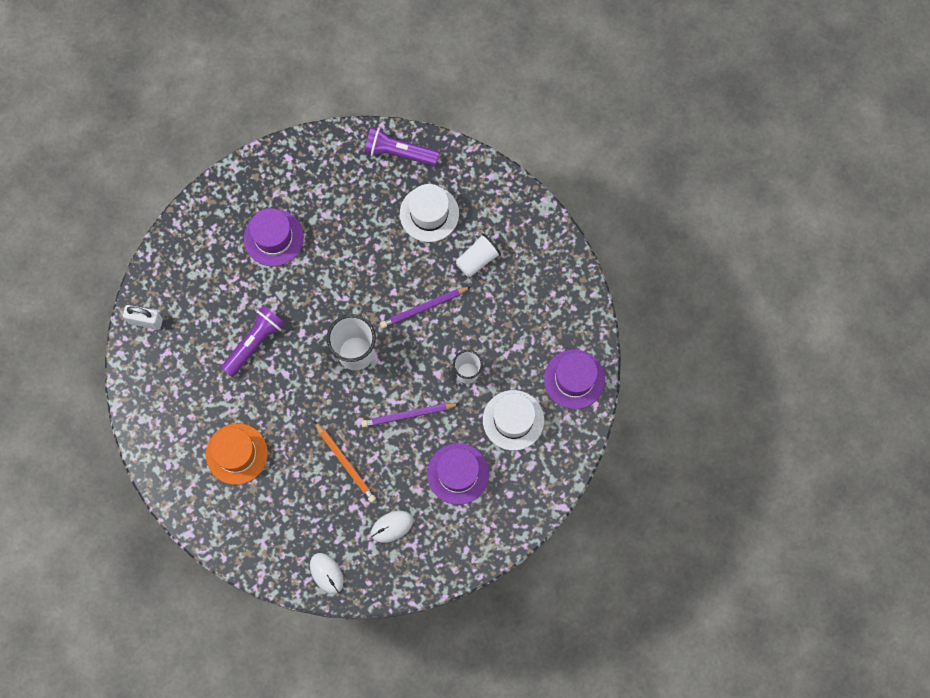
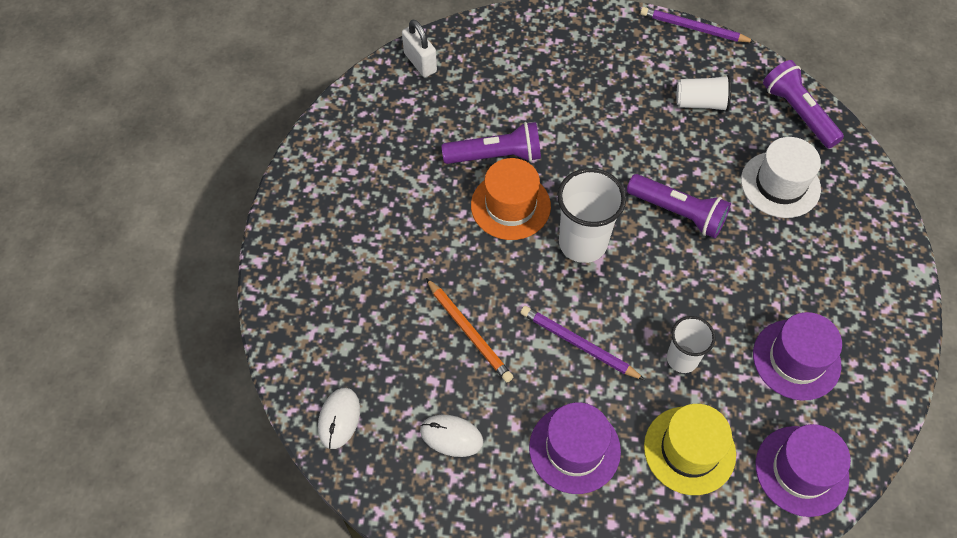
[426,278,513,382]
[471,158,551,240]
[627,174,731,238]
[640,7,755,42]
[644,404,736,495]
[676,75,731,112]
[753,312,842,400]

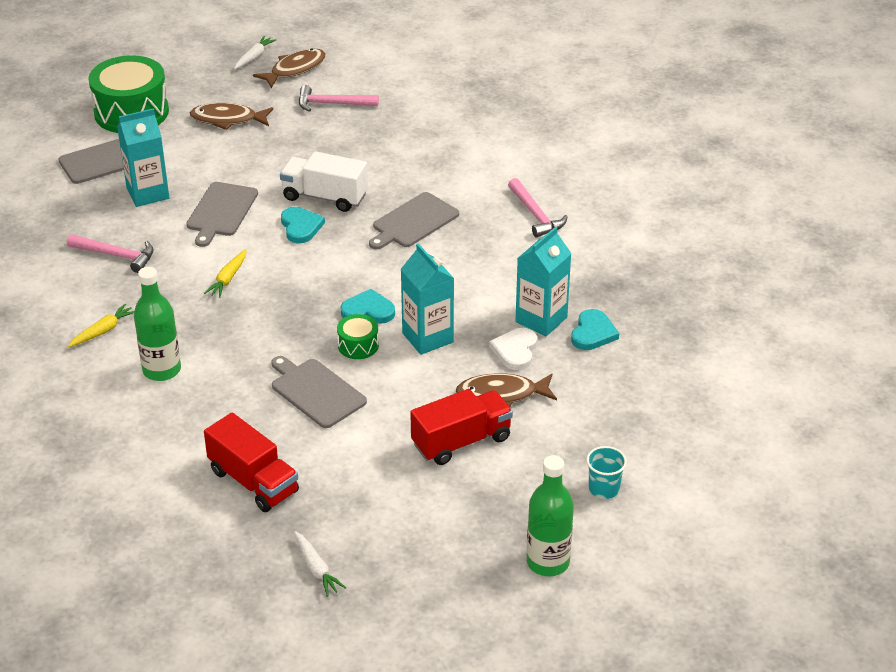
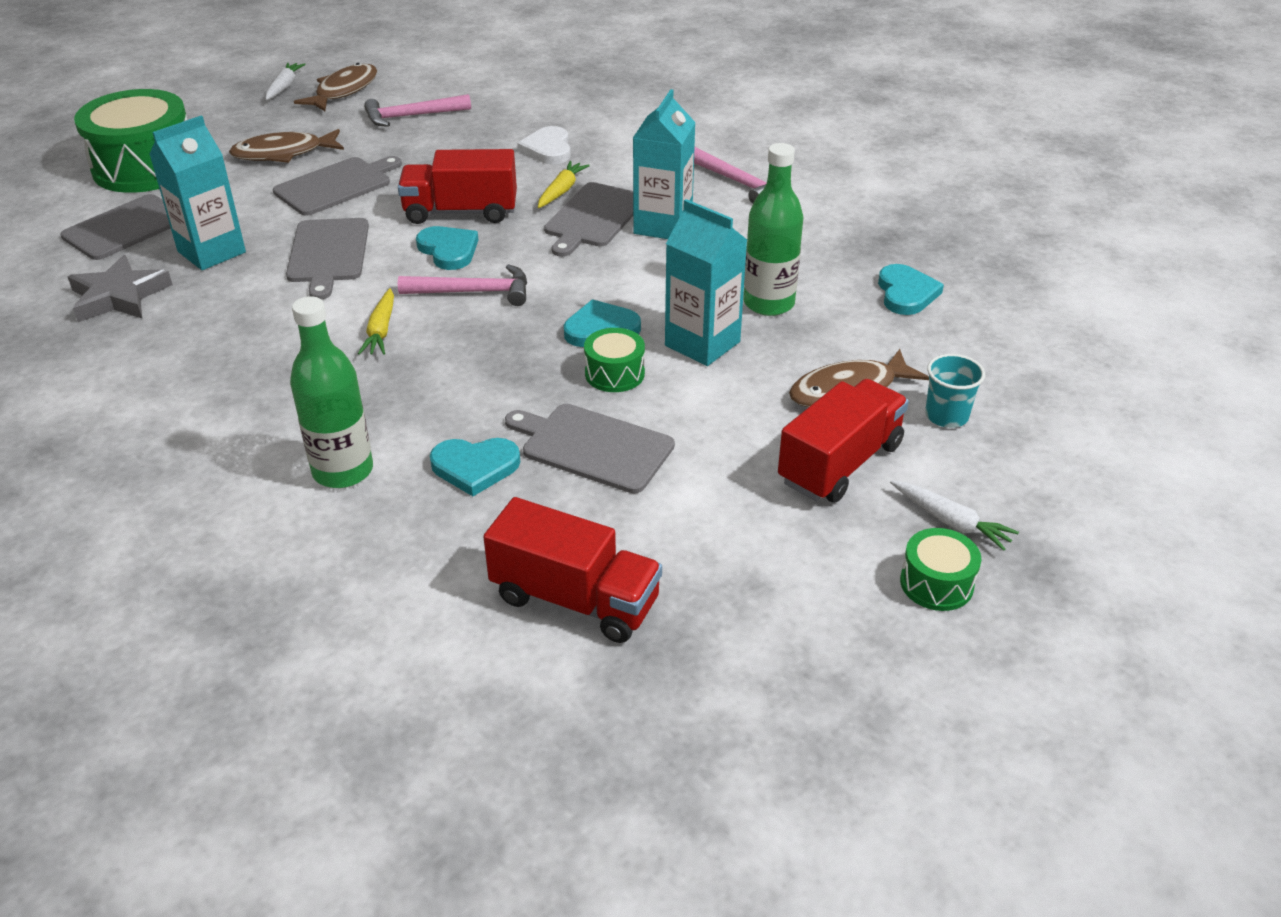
[68,255,173,322]
[273,156,402,216]
[398,149,517,224]
[398,264,527,306]
[430,438,520,496]
[517,126,571,164]
[538,161,590,208]
[633,89,696,239]
[743,143,803,316]
[890,480,1019,551]
[900,528,981,611]
[925,354,985,428]

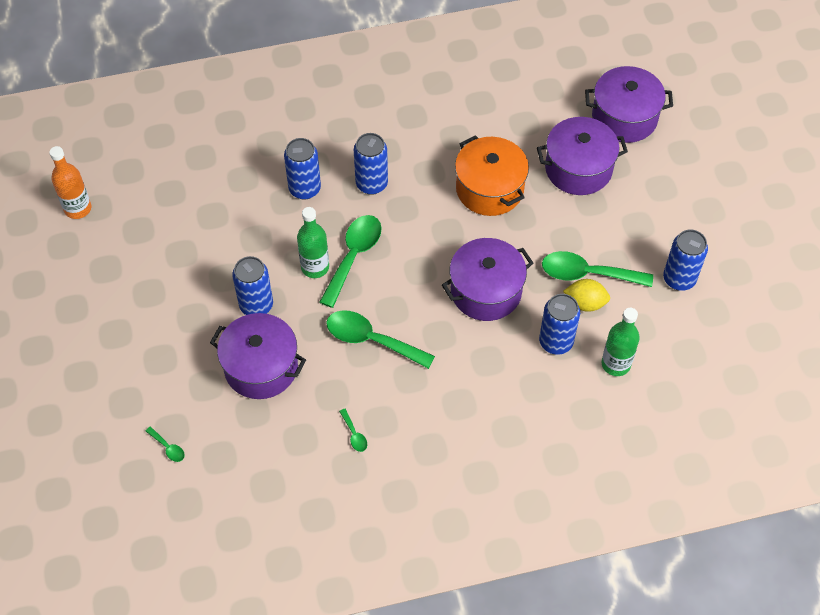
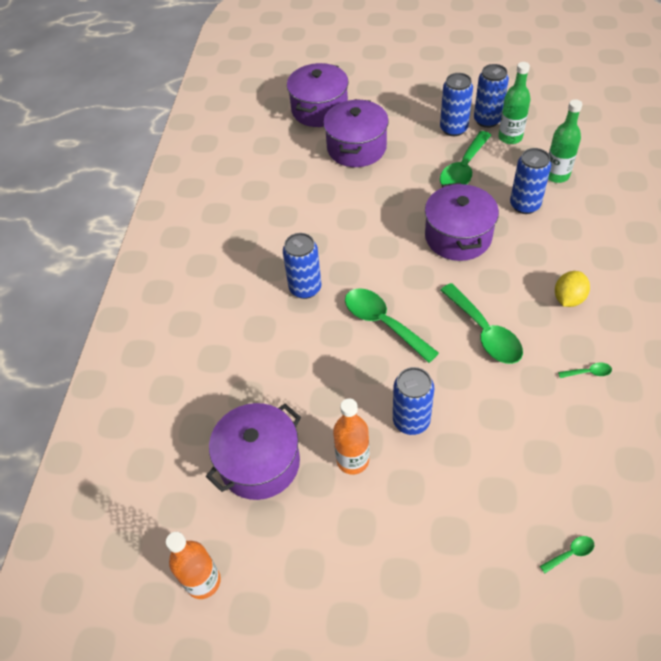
[206,403,301,500]
[333,398,369,475]
[440,73,473,136]
[440,283,523,364]
[498,62,531,144]
[555,271,590,307]
[455,135,529,216] (first image)

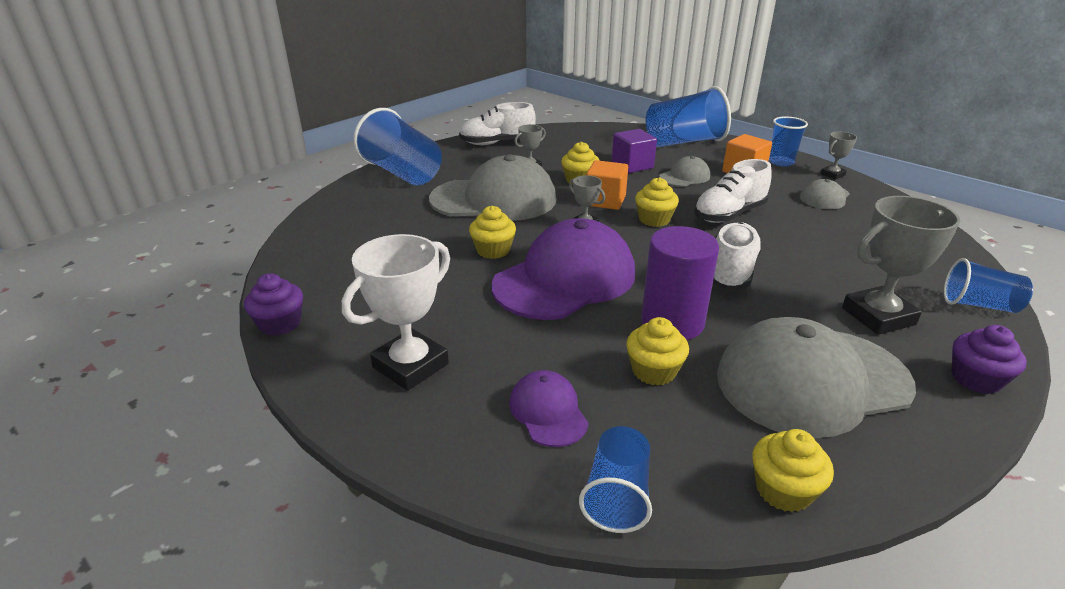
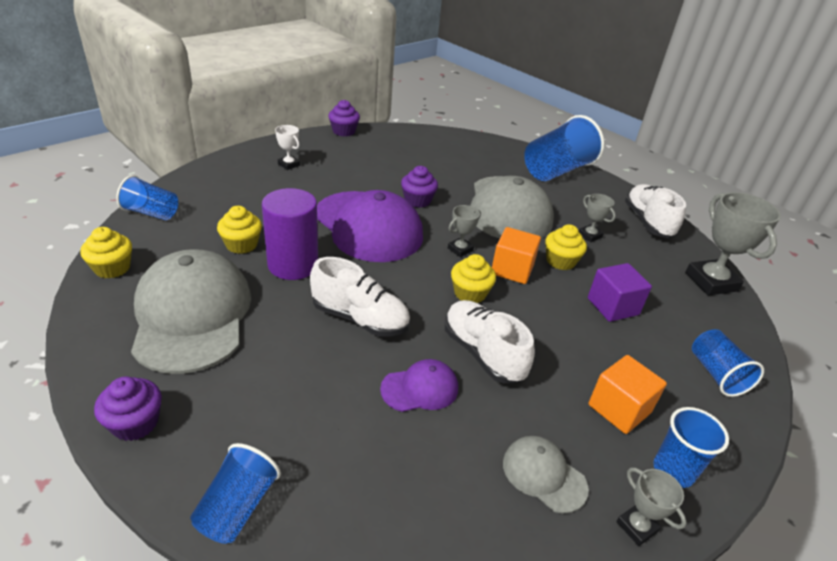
[275,125,300,170]
[380,359,458,412]
[401,166,438,208]
[685,192,781,295]
[692,329,764,397]
[659,156,710,187] (first image)

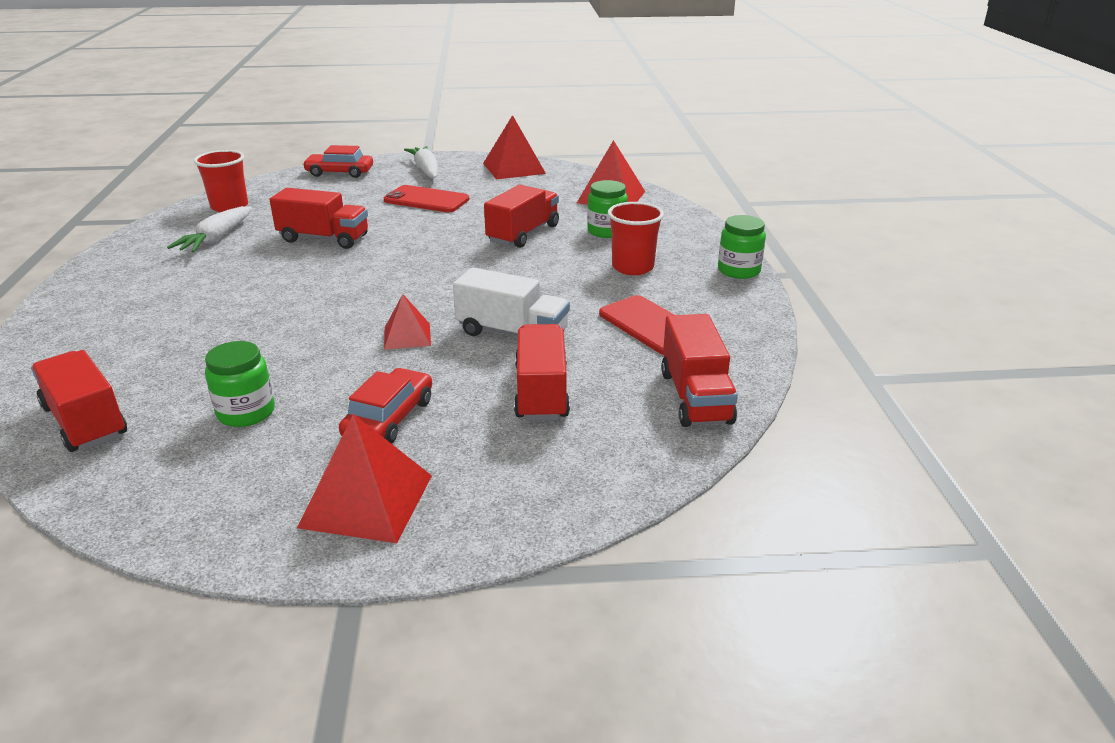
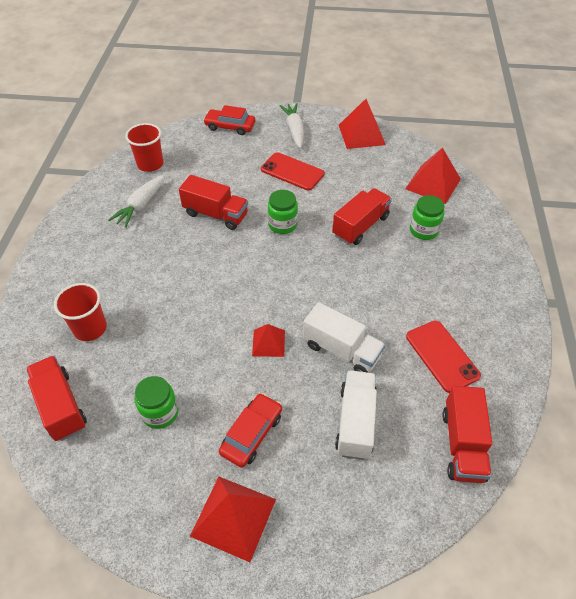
[54,283,107,341]
[268,190,298,234]
[335,370,377,460]

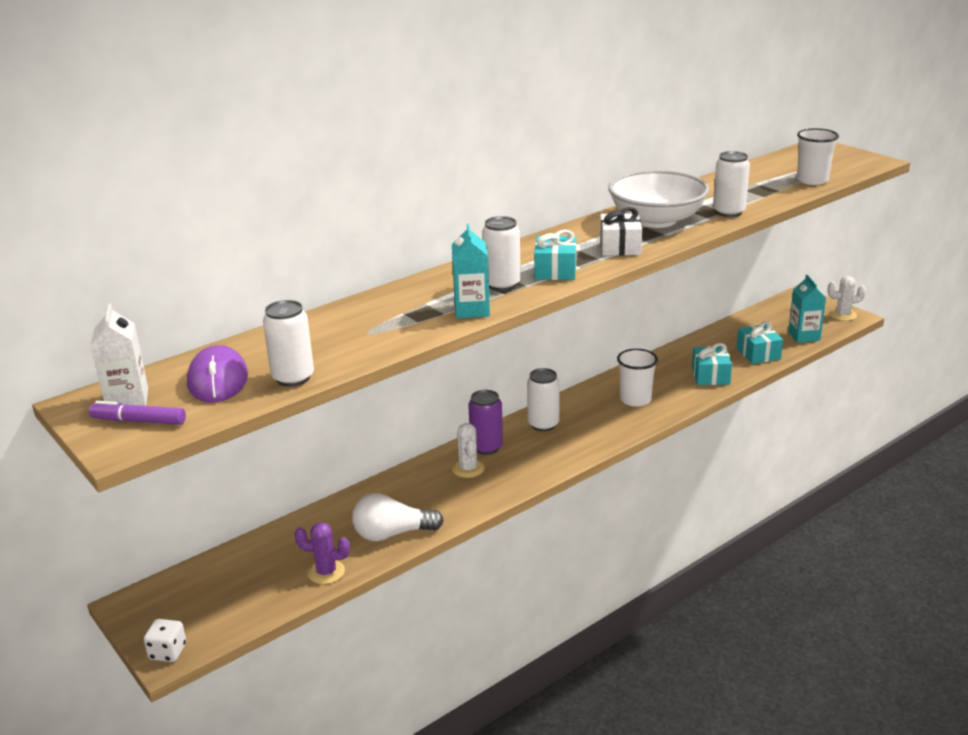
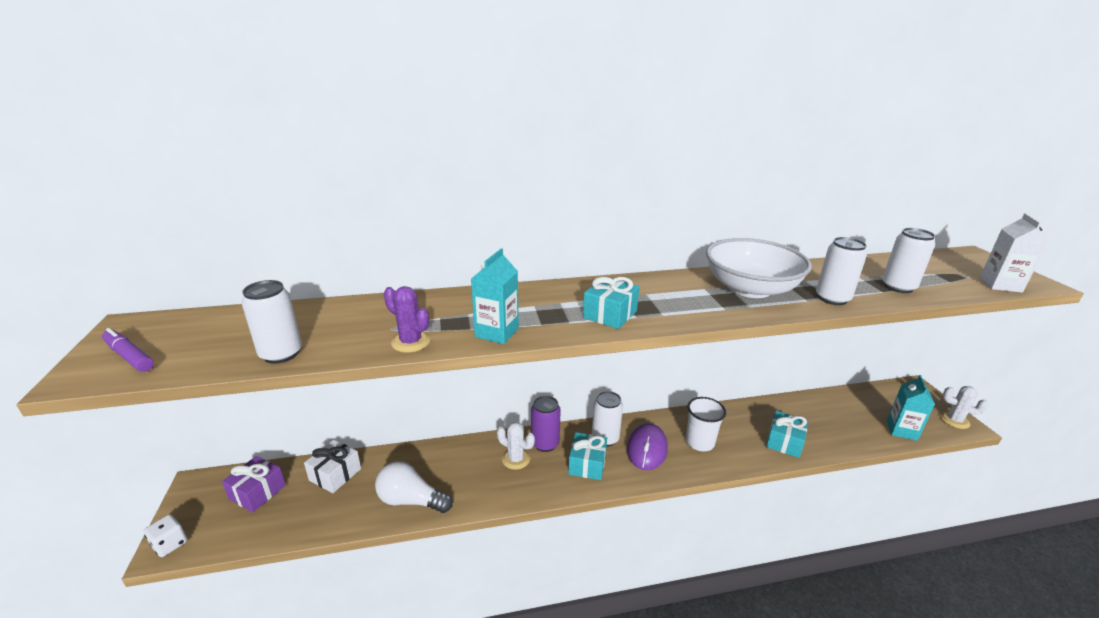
[222,456,286,512]
[304,440,361,493]
[384,286,430,353]
[497,422,535,470]
[568,432,607,480]
[627,423,668,470]
[882,228,935,293]
[980,213,1049,293]
[797,128,839,185] (first image)

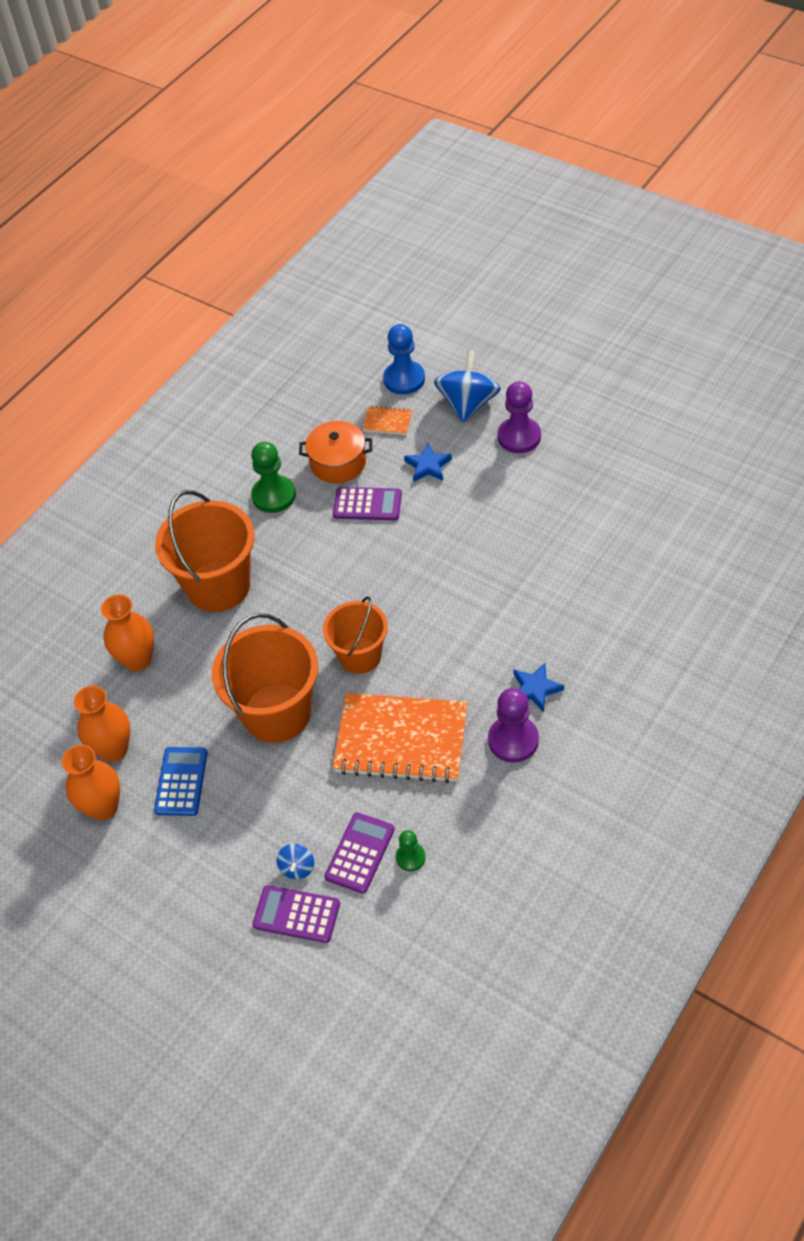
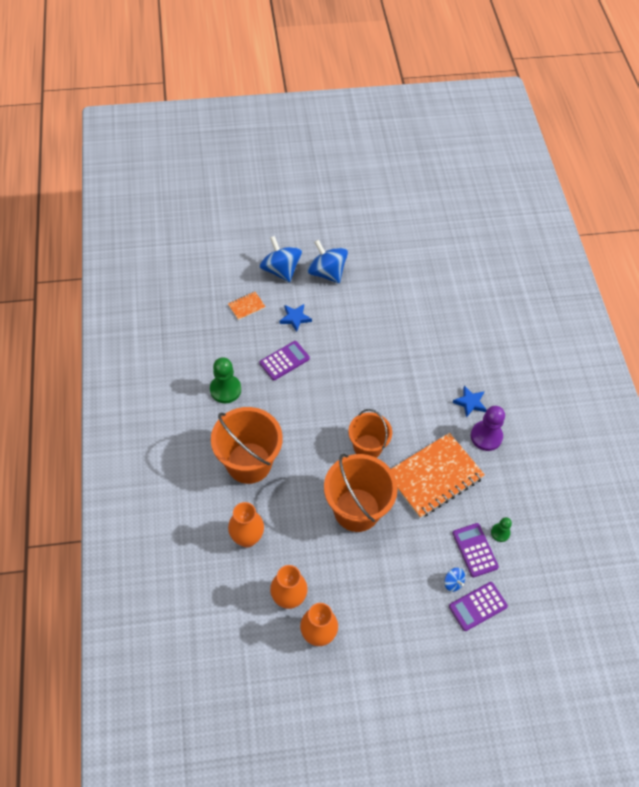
[308,240,348,283]
[154,747,207,816] (first image)
[299,421,372,483] (first image)
[383,324,425,395] (first image)

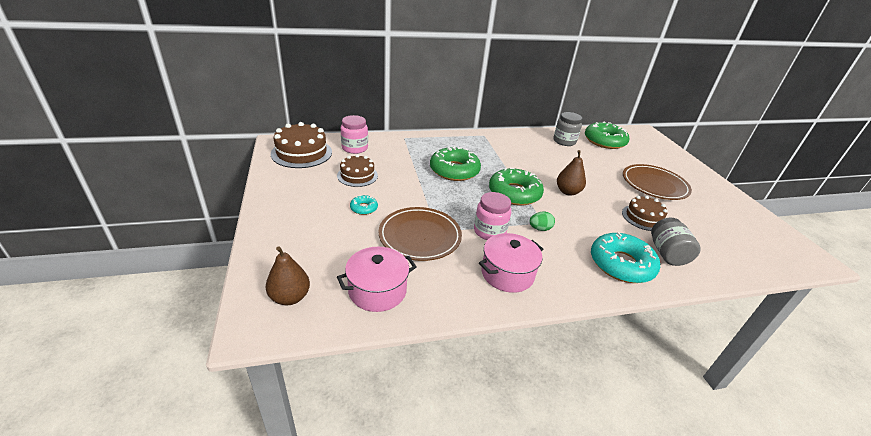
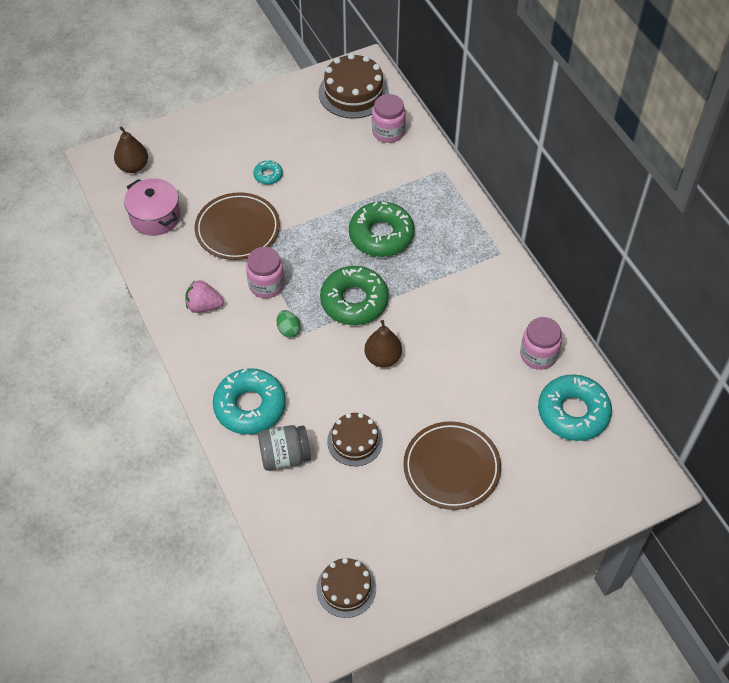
[185,280,224,313]
[316,558,376,618]
[520,317,562,370]
[538,374,612,441]

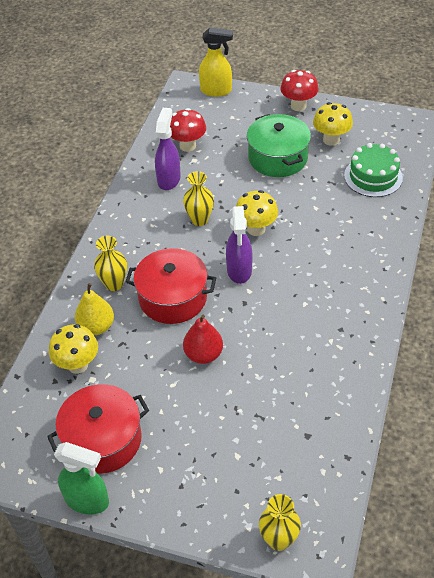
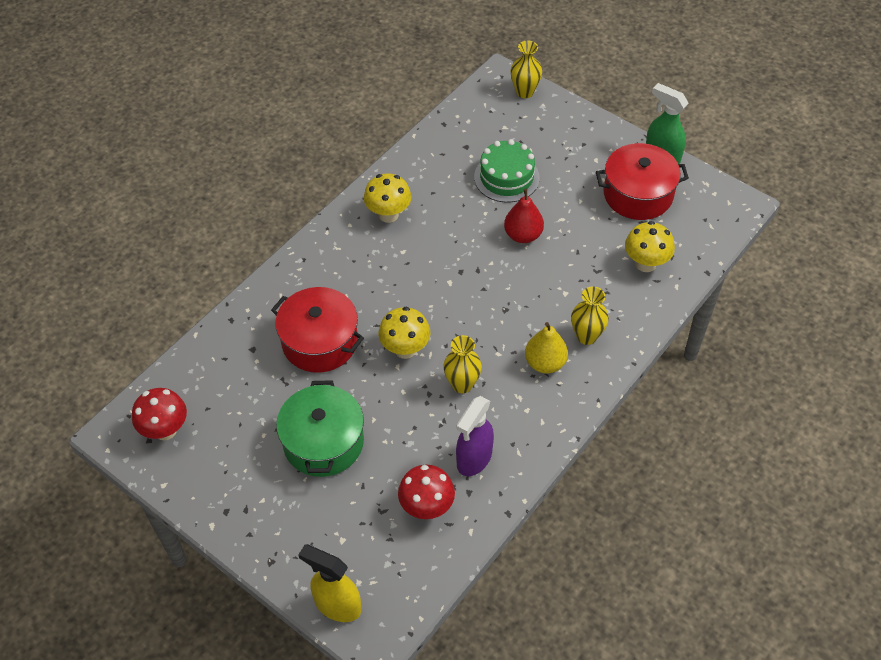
[132,388,187,441]
[271,287,364,373]
[364,173,412,223]
[474,139,540,202]
[525,322,568,373]
[226,206,252,284] (first image)

